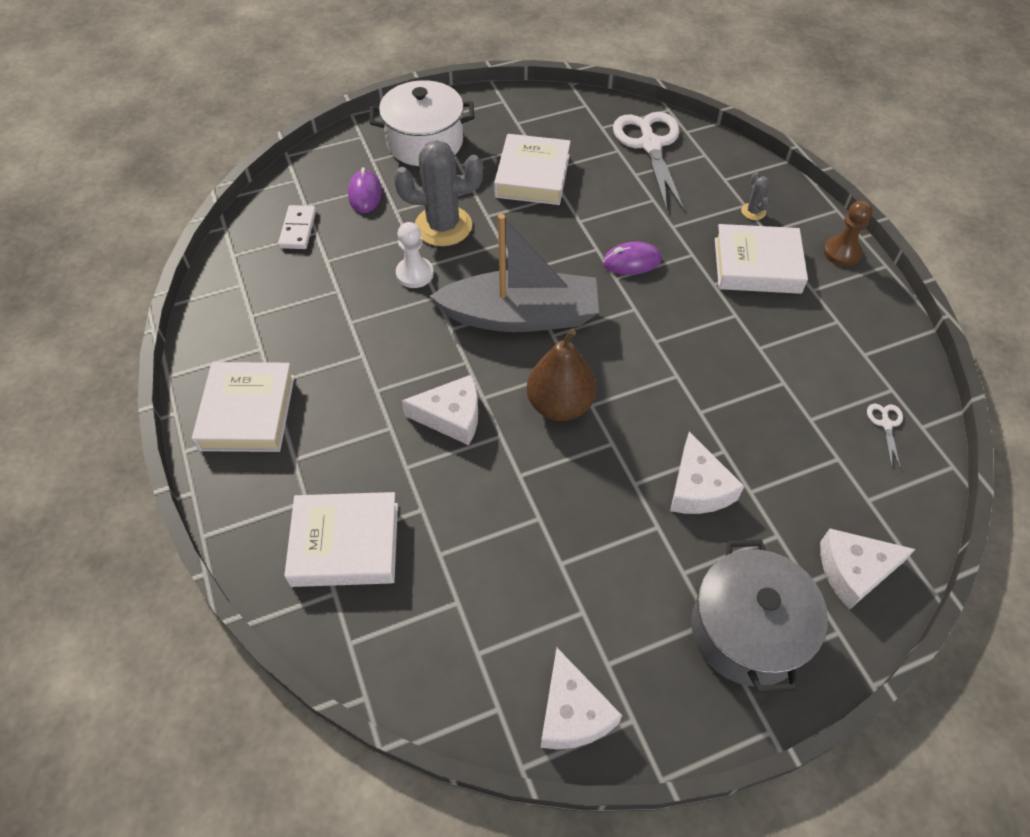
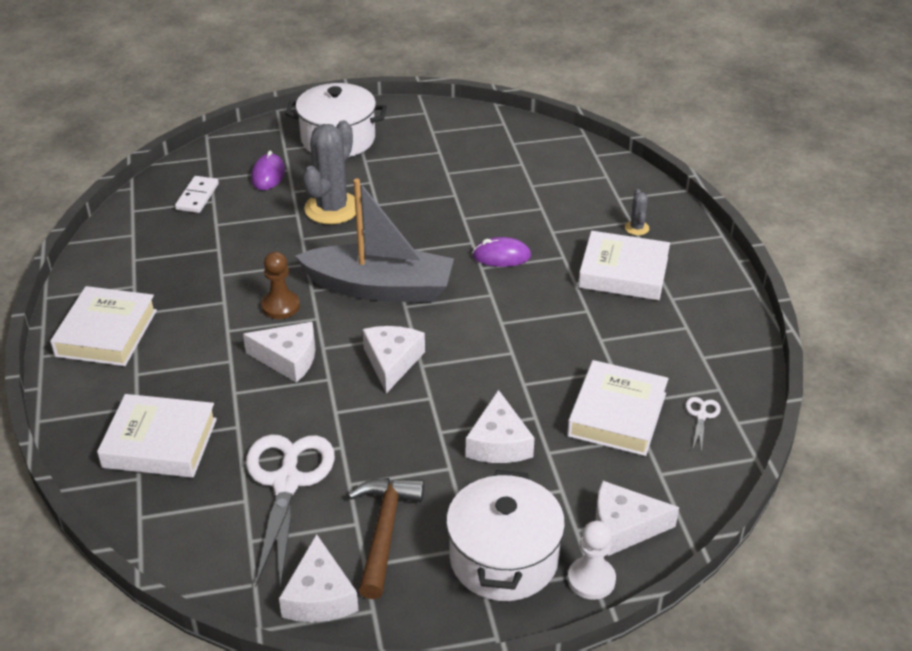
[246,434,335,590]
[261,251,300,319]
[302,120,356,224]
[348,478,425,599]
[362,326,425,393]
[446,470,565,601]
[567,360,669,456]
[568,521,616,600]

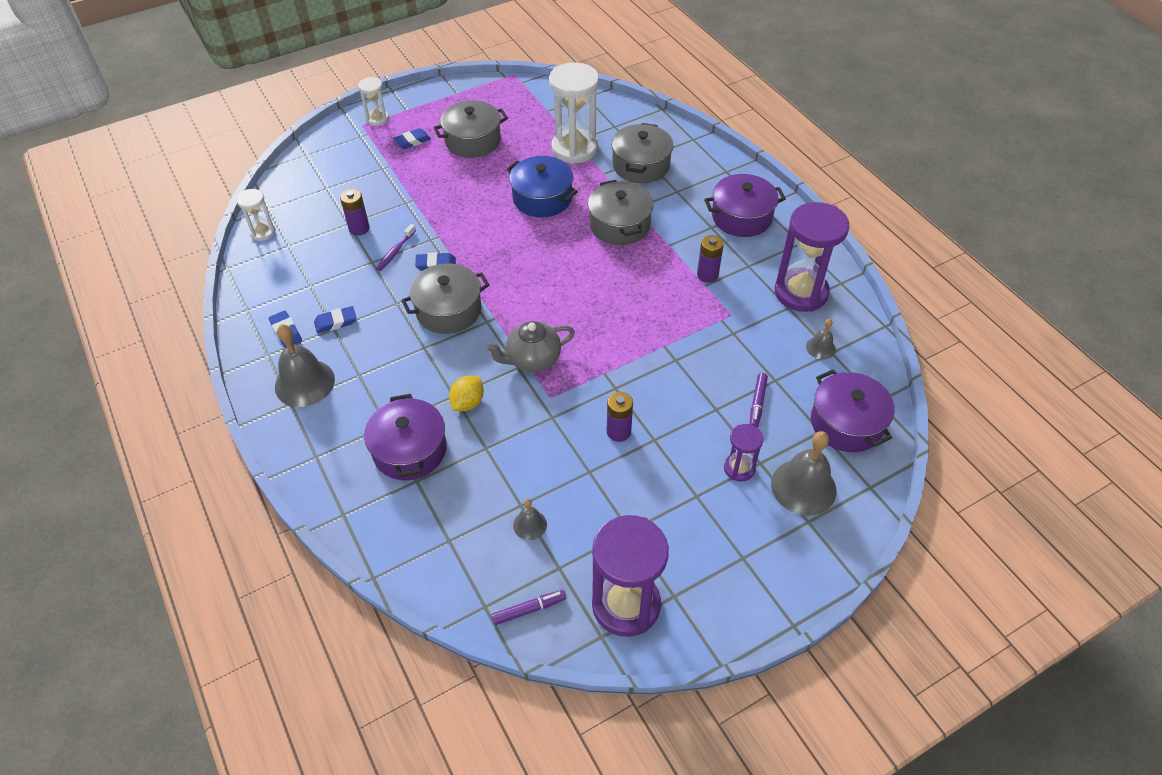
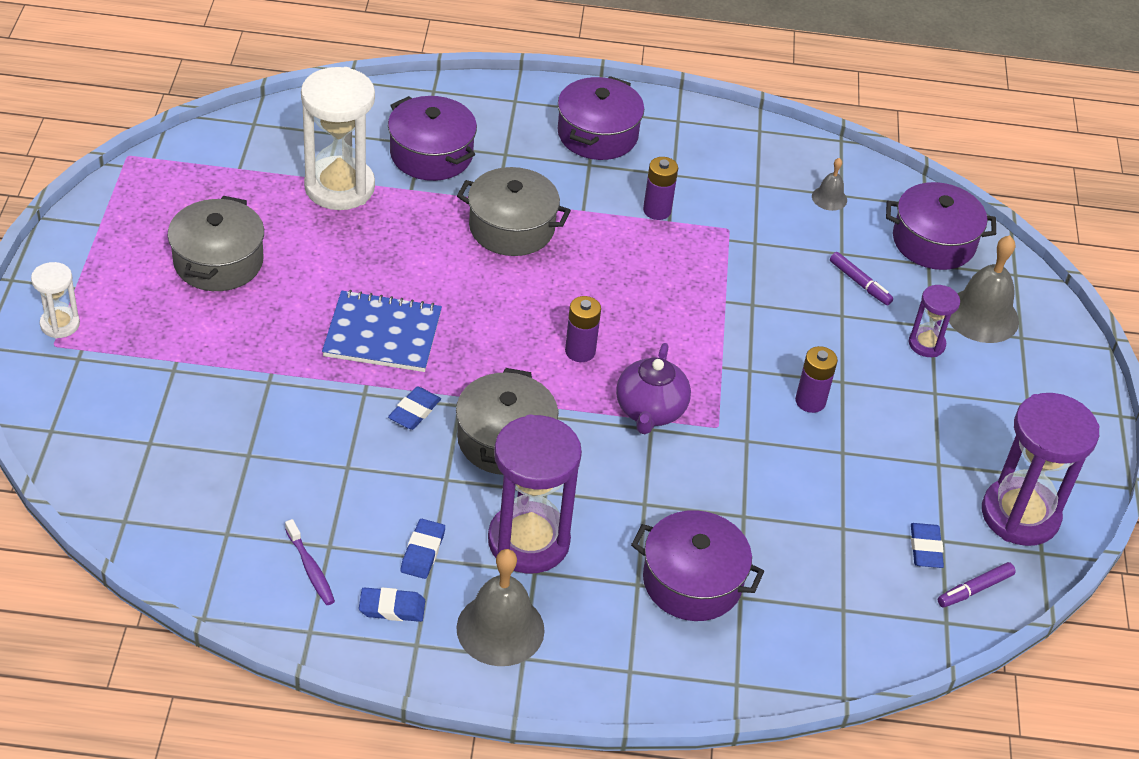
[285,519,335,605]
[322,290,442,372]
[388,96,477,181]
[488,414,582,574]
[565,296,601,362]
[616,343,691,434]
[911,523,944,568]
[938,562,1016,607]
[236,189,276,241] (first image)
[449,376,484,411] (first image)
[506,156,578,218] (first image)
[513,498,547,540] (first image)

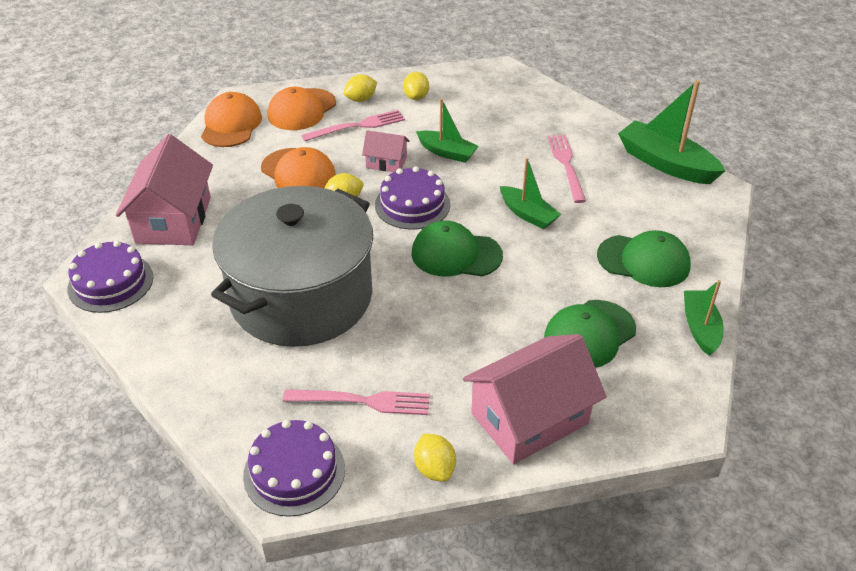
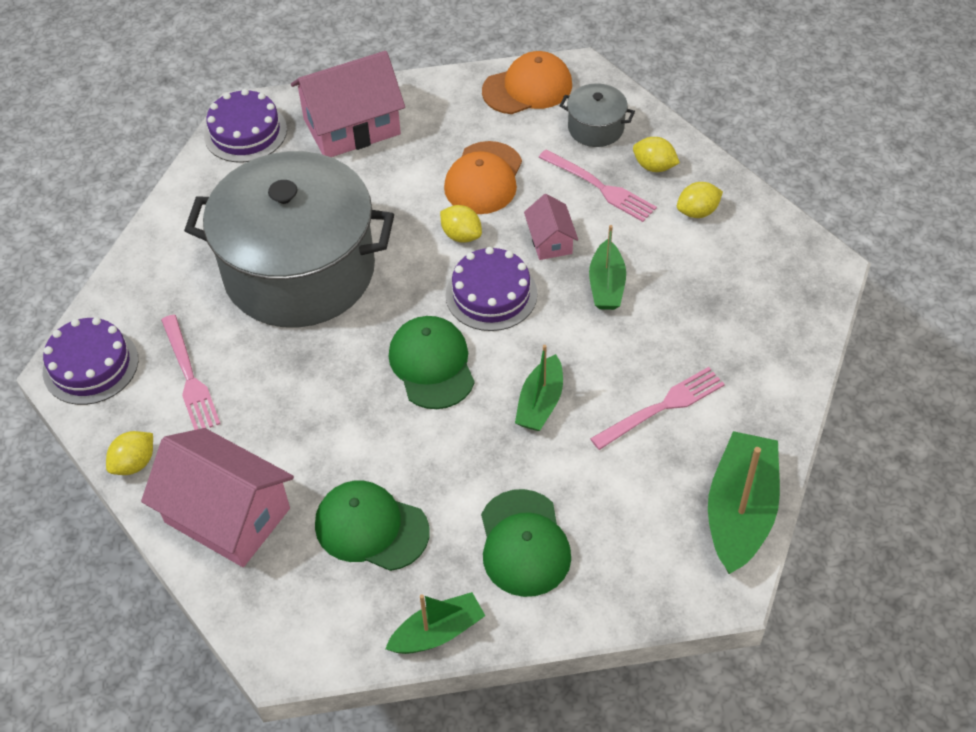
[560,83,635,147]

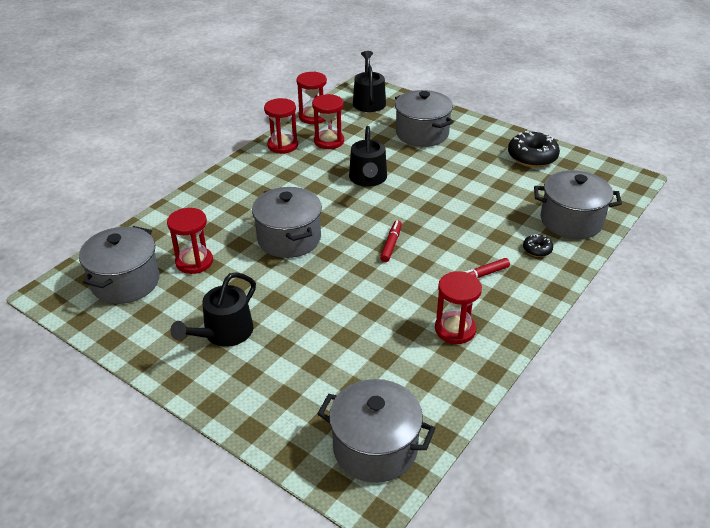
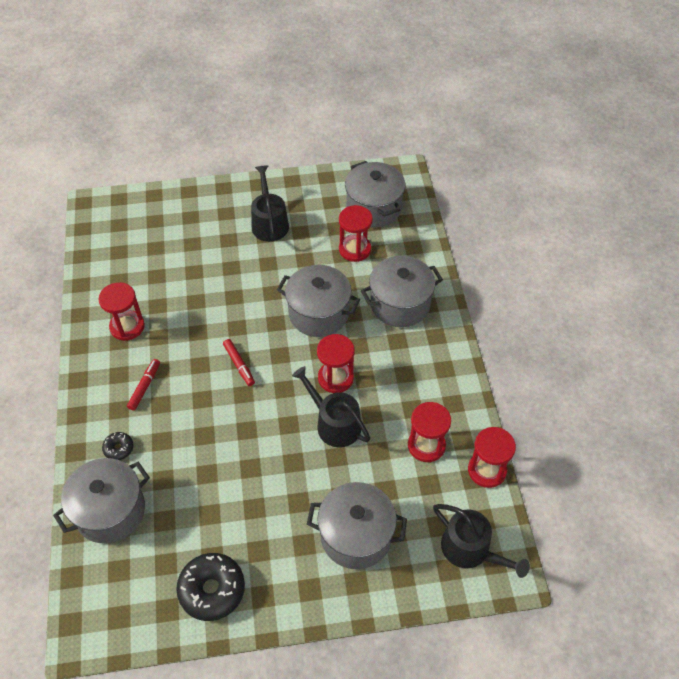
[317,334,355,393]
[361,256,443,327]

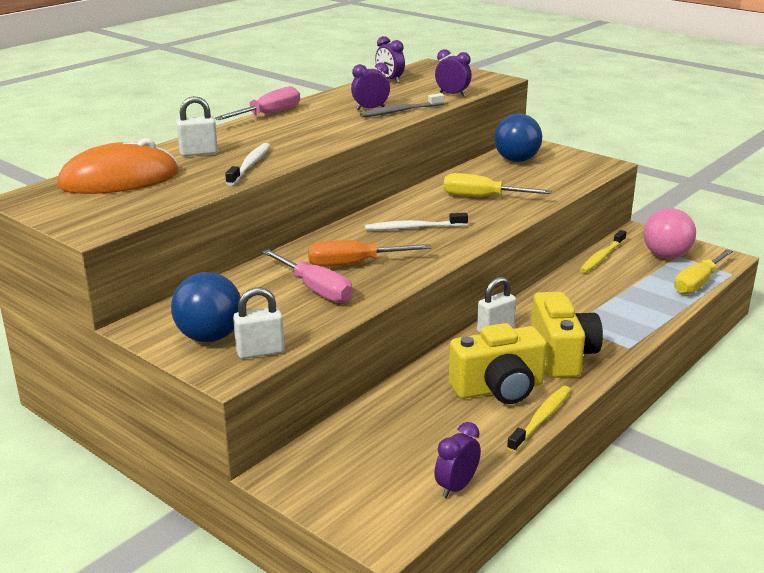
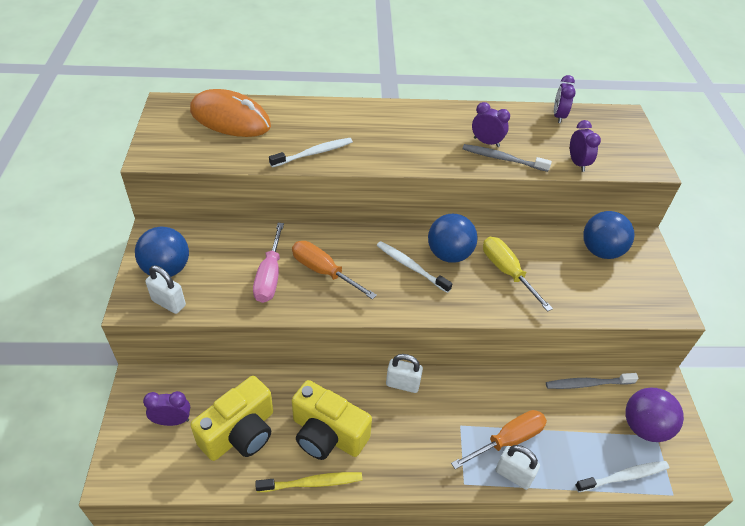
[143,391,190,426]
[190,376,273,461]
[428,214,477,263]
[451,410,547,469]
[495,445,540,490]
[546,373,639,389]
[575,461,669,492]
[625,388,684,442]
[215,86,300,120] (first image)

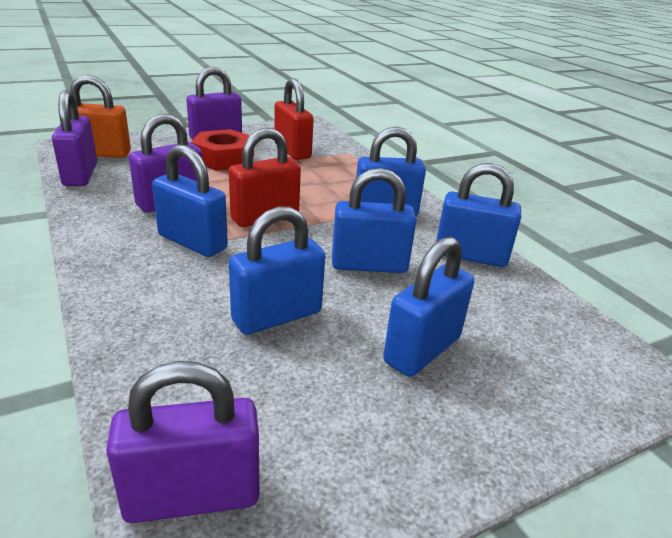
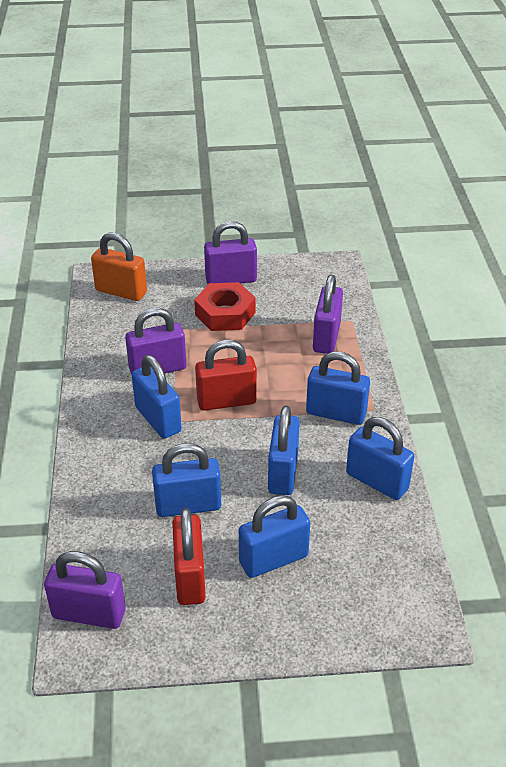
[172,508,206,605]
[268,406,300,495]
[313,275,343,354]

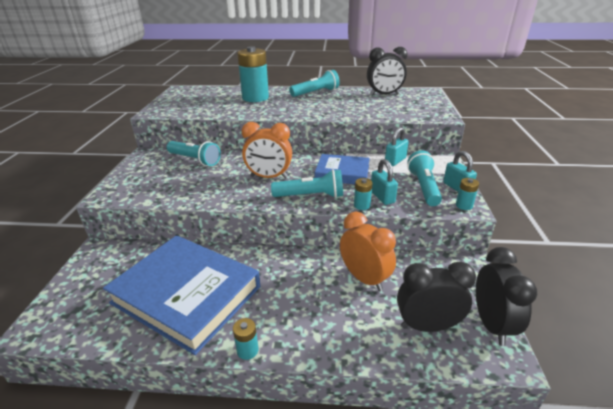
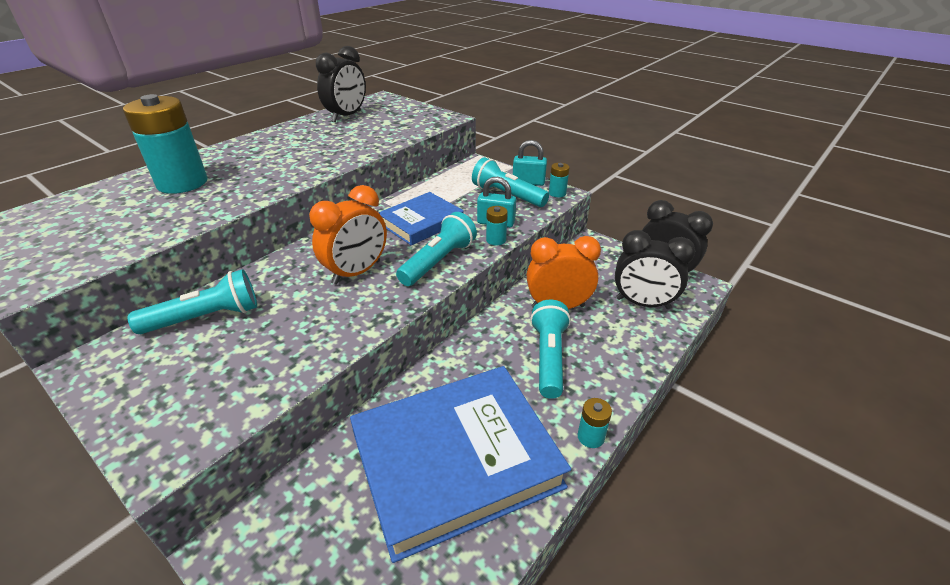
[530,300,571,399]
[615,230,695,309]
[385,127,409,166] (first image)

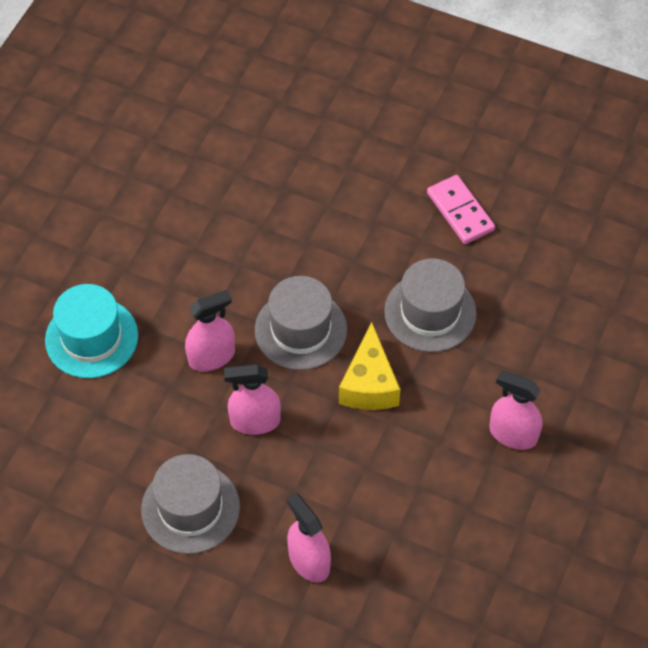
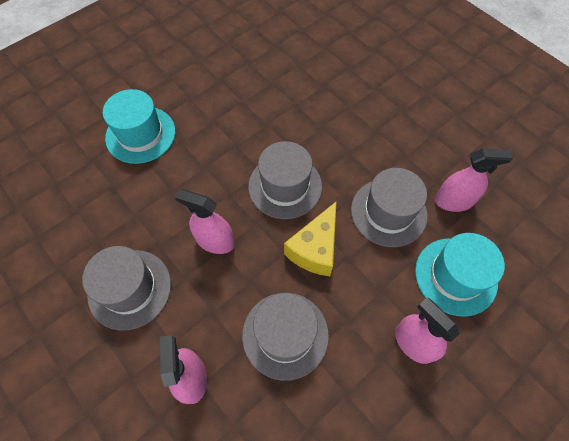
[242,293,329,381]
[415,233,505,316]
[435,148,513,212]
[427,175,495,244] (first image)

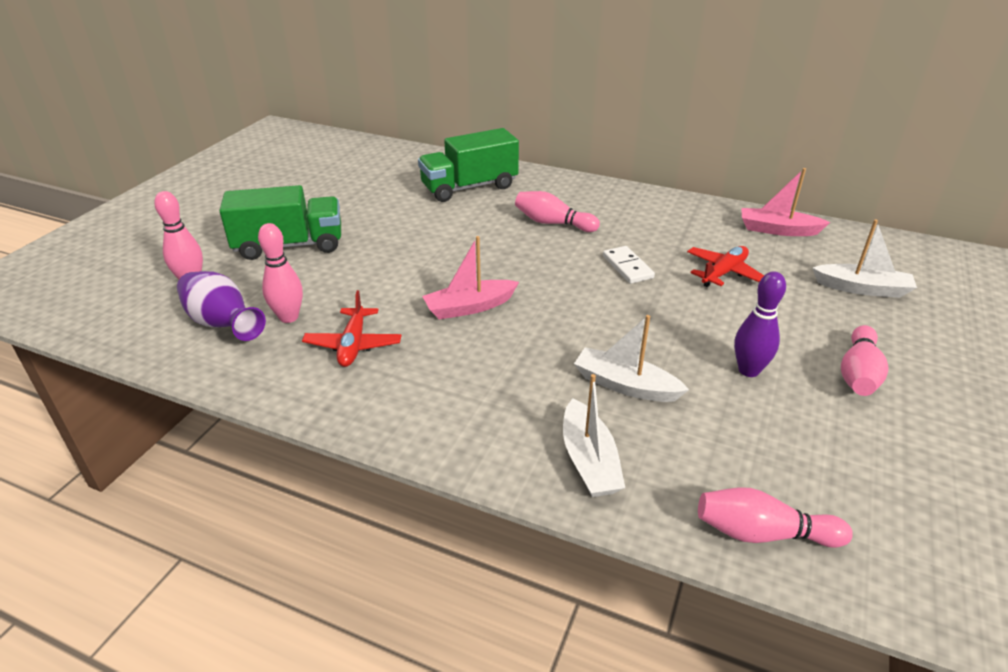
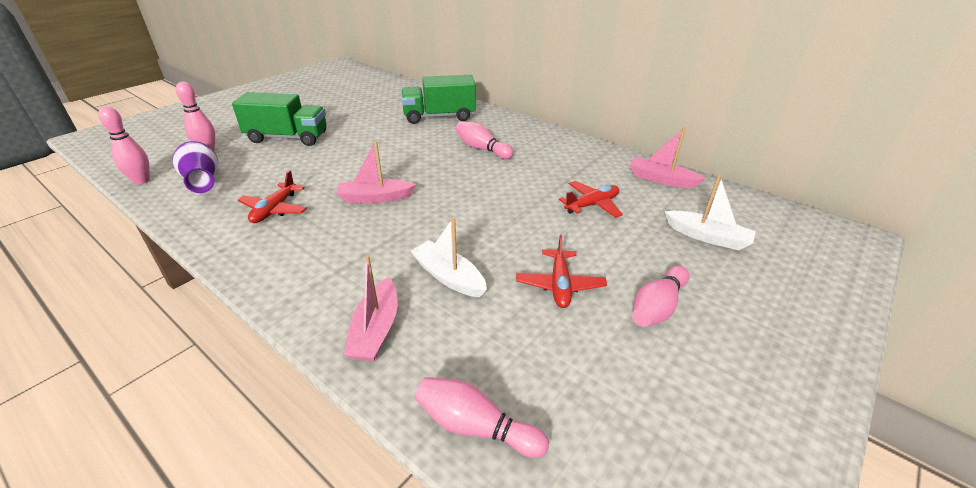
[98,106,150,185]
[344,255,397,361]
[516,235,607,308]
[603,246,655,284] (first image)

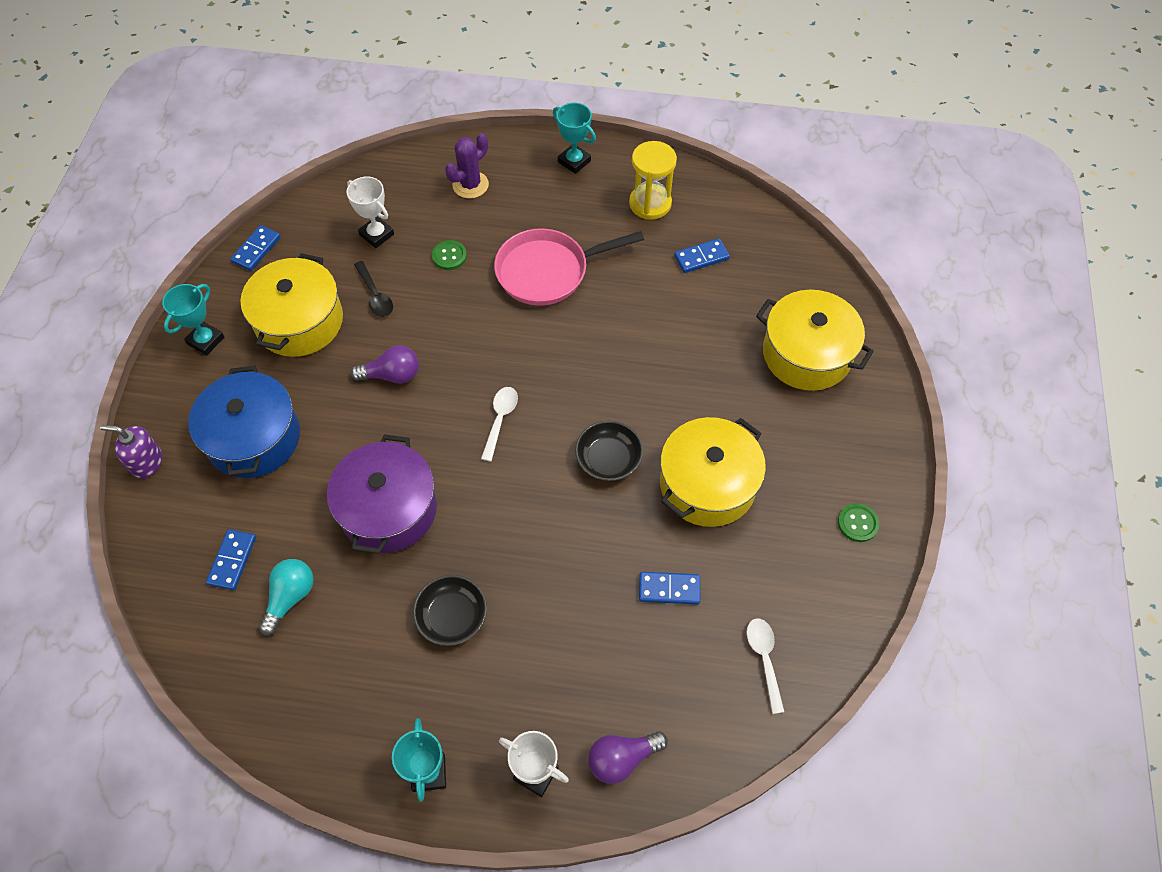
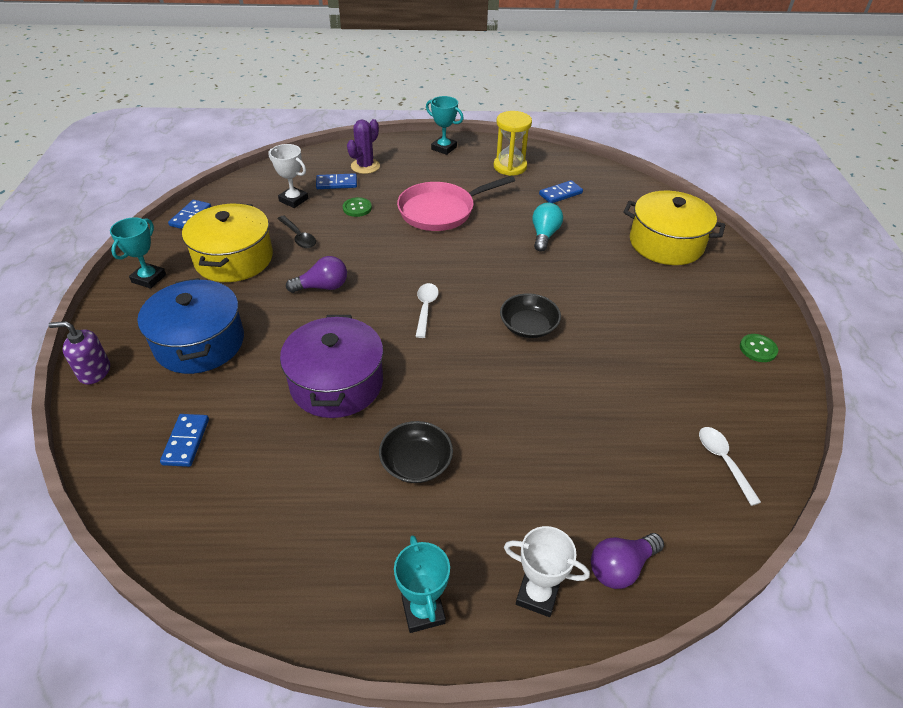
[316,173,357,189]
[532,203,563,252]
[660,417,766,527] (first image)

